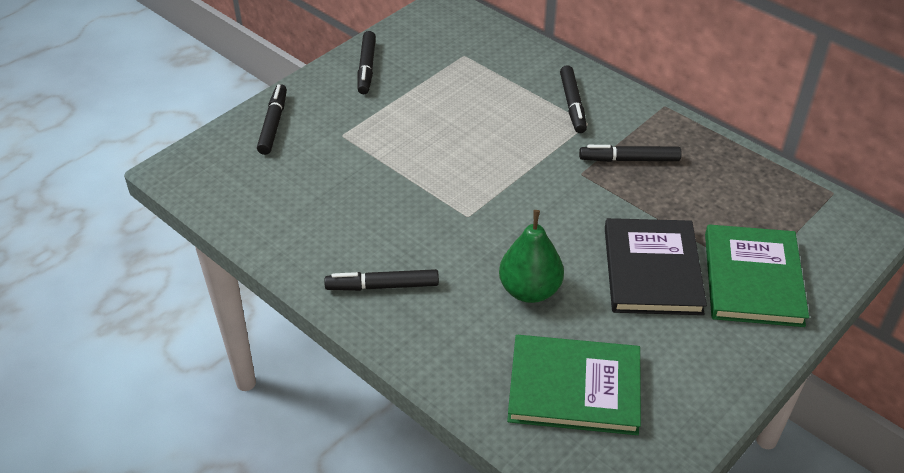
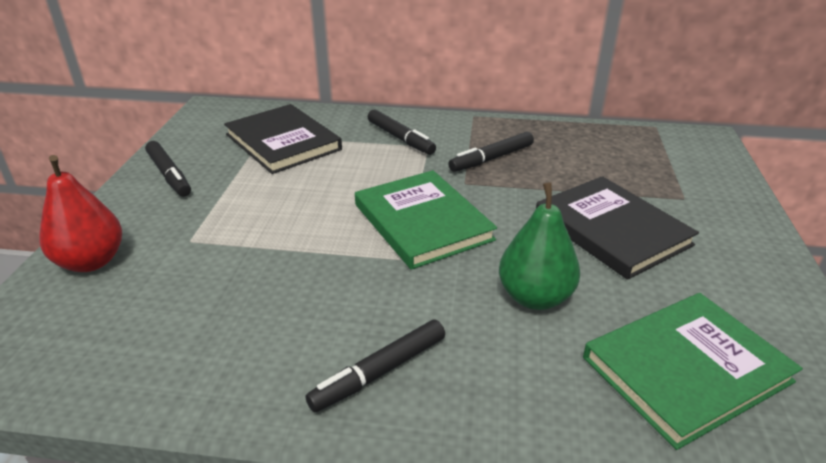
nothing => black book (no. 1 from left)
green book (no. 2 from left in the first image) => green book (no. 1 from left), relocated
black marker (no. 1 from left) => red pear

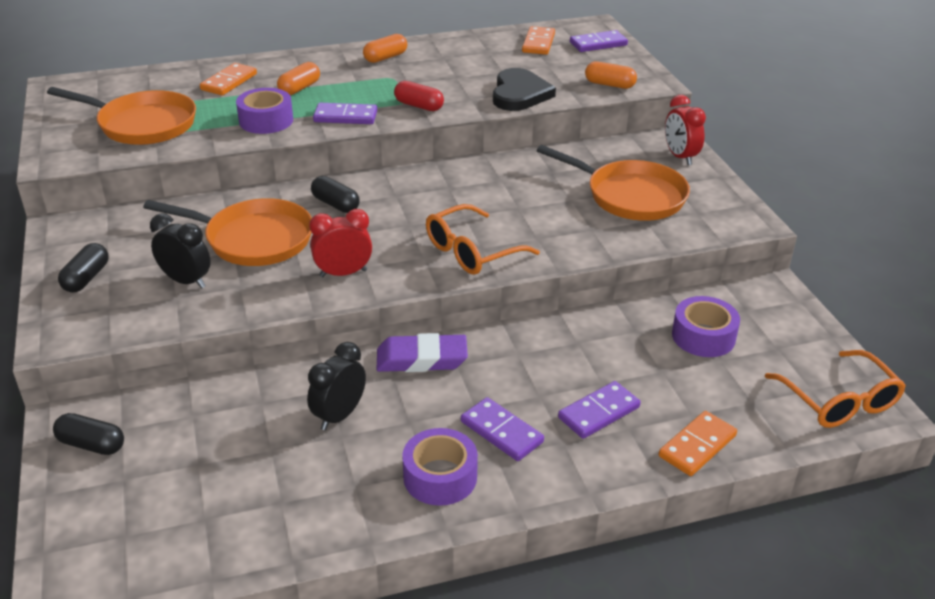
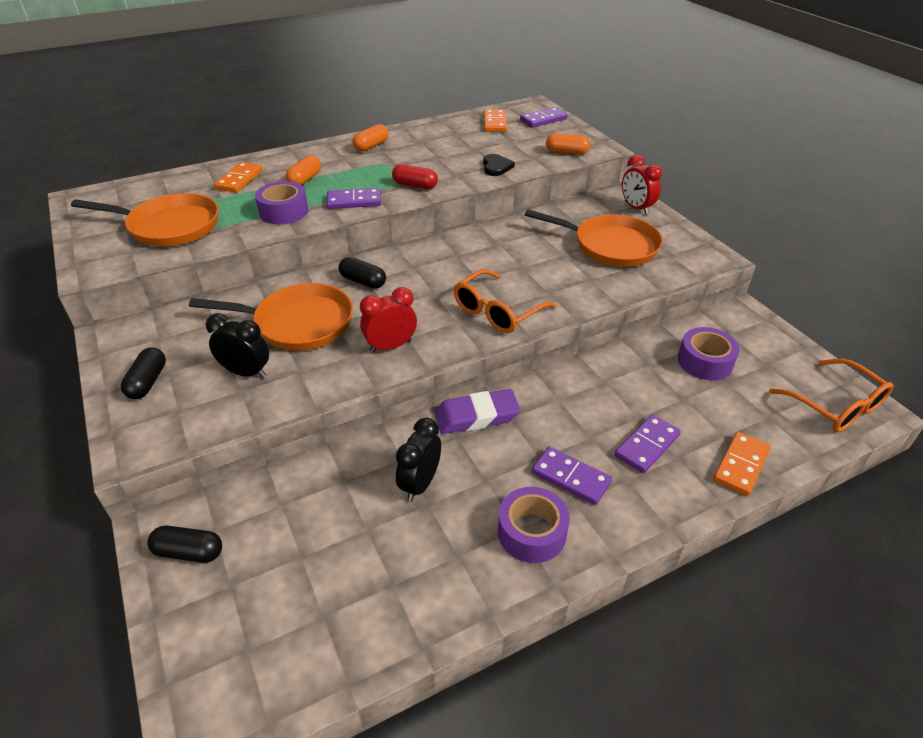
black heart, x0.60

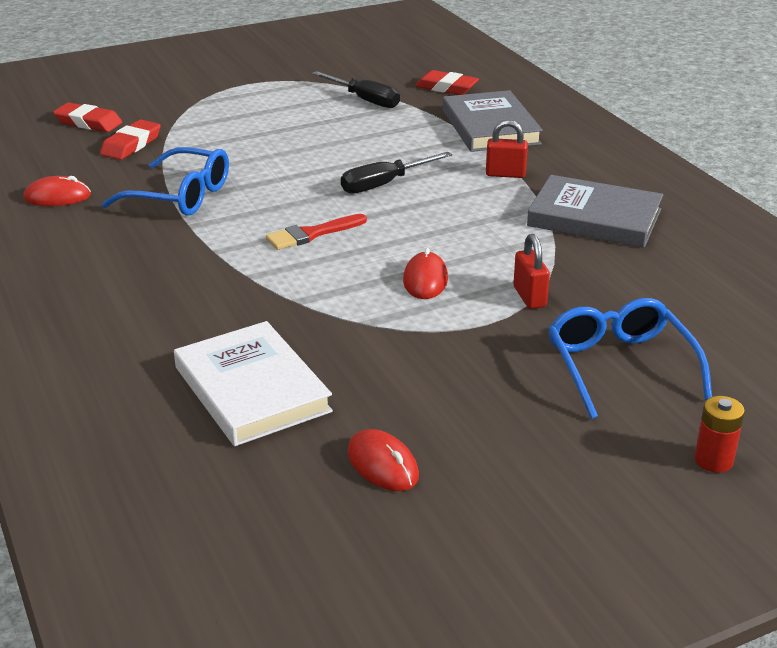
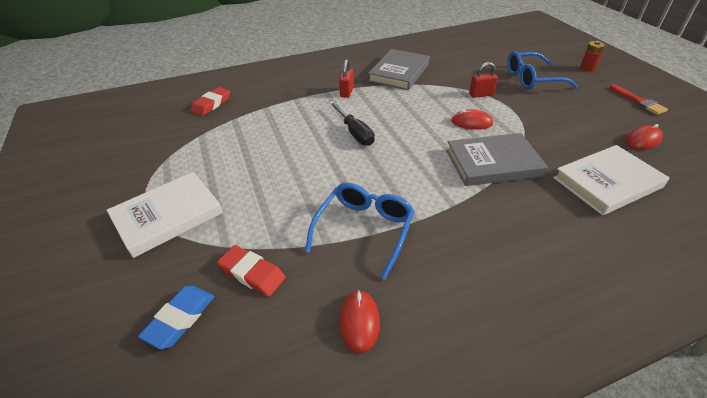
black screwdriver (no. 1 from left) => nothing
nothing => white book (no. 1 from left)
red brush, relocated
grey book (no. 1 from left in the first image) => grey book (no. 2 from left), relocated
red eraser (no. 1 from left) => blue eraser

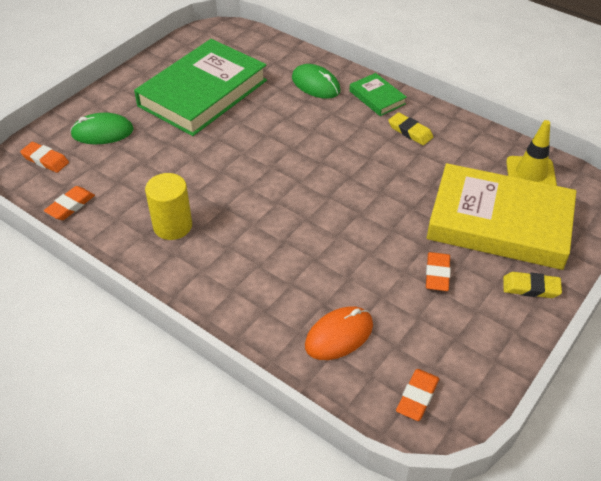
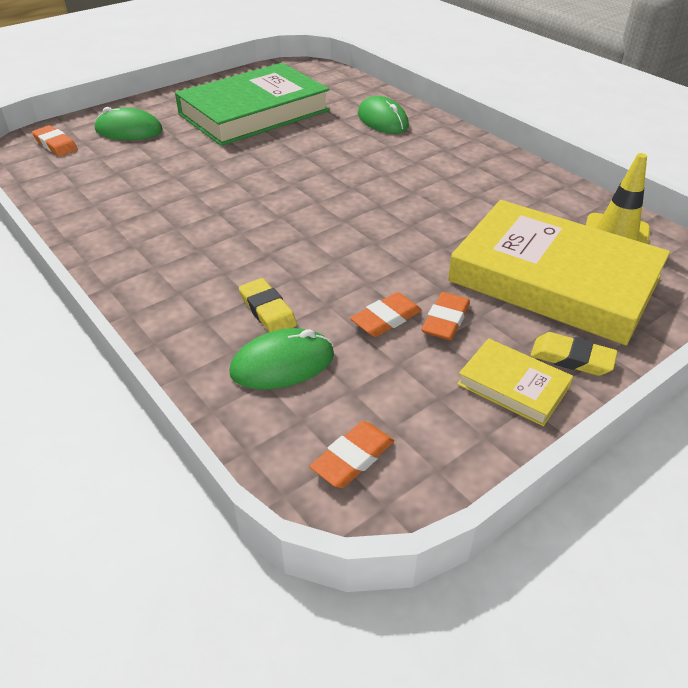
yellow cylinder => nothing
green book (no. 2 from left) => nothing
nothing => yellow book (no. 1 from left)
orange eraser (no. 2 from left in the first image) => orange eraser (no. 3 from left), relocated
yellow eraser (no. 1 from left), relocated
orange mouse => green mouse (no. 2 from left)

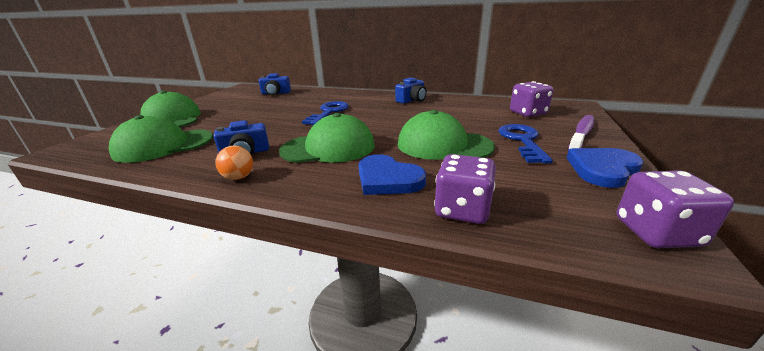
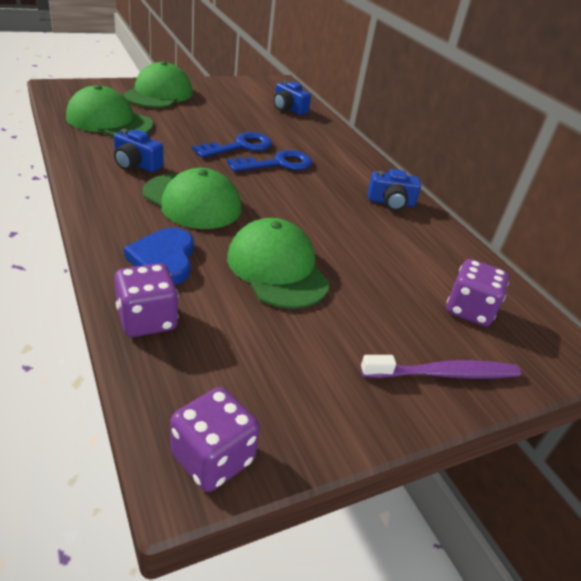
orange ball => nothing
blue heart (no. 2 from left) => nothing
blue key (no. 2 from left in the first image) => blue key (no. 1 from left), relocated

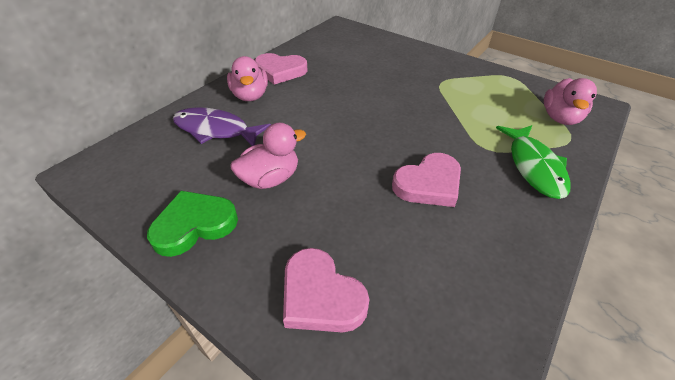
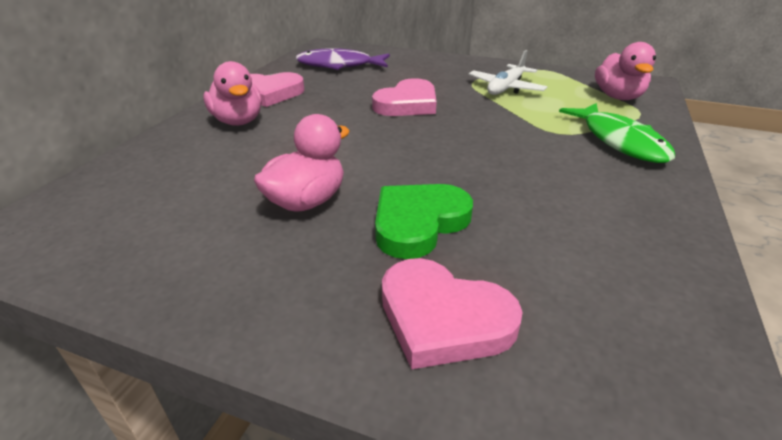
nothing => white plane
green heart, relocated
purple fish, relocated
pink heart (no. 3 from left in the first image) => pink heart (no. 2 from left), relocated

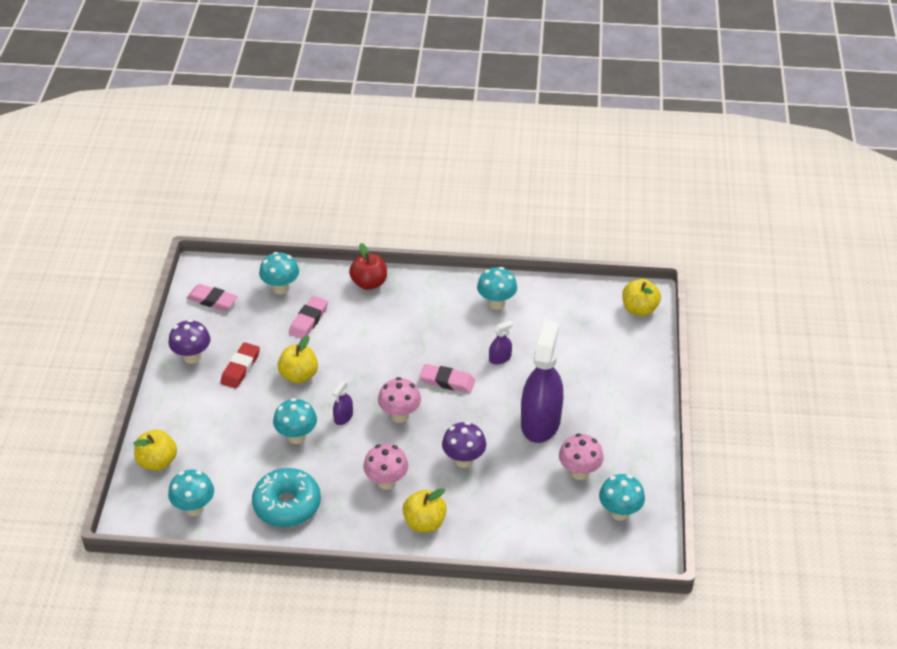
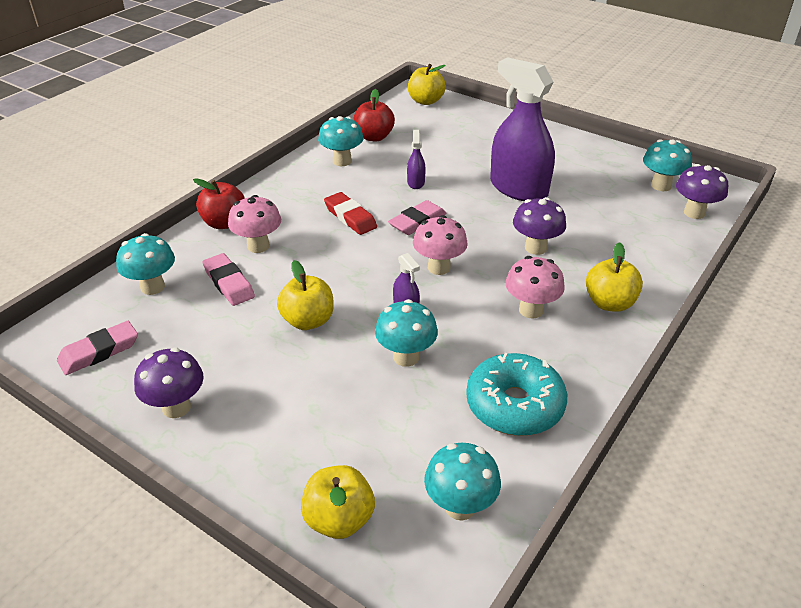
nothing => red apple (no. 2 from left)
nothing => purple mushroom (no. 3 from left)
red eraser, relocated
pink mushroom (no. 3 from left in the first image) => pink mushroom (no. 1 from left), relocated

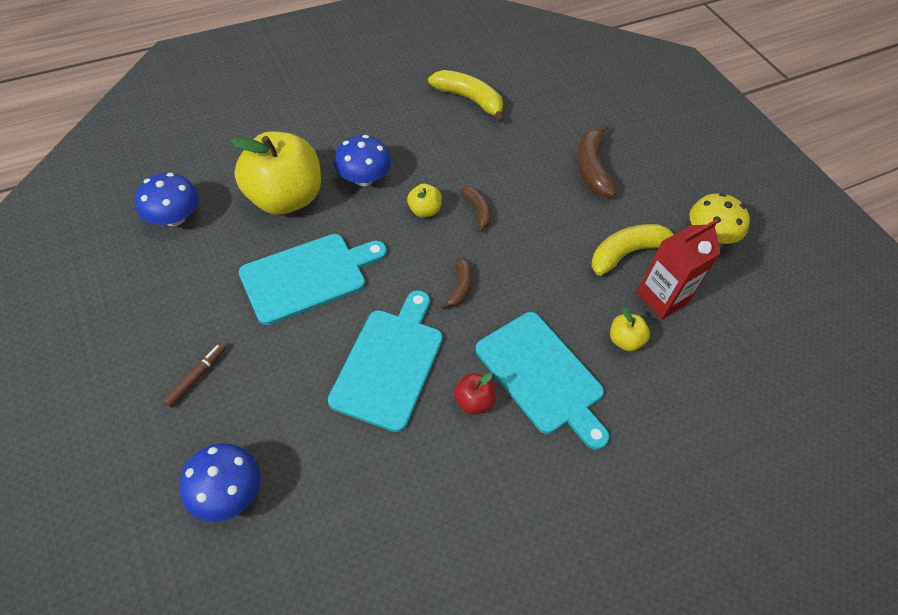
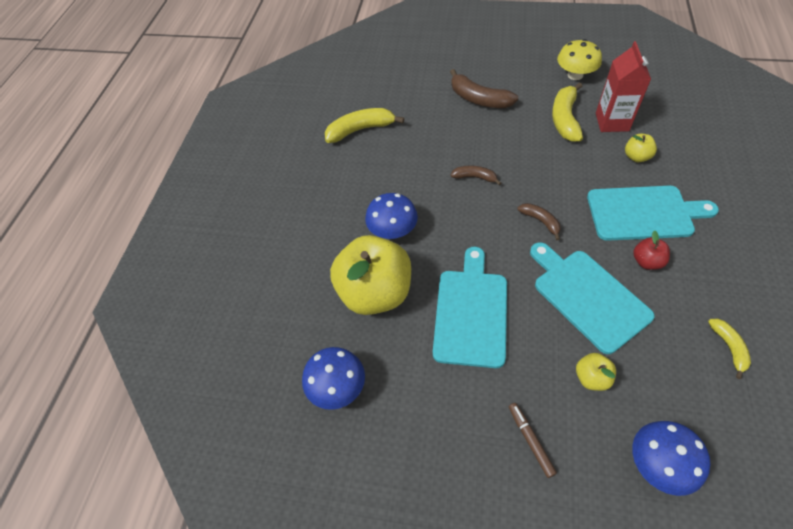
nothing => yellow banana (no. 3 from left)
yellow apple (no. 2 from left), relocated

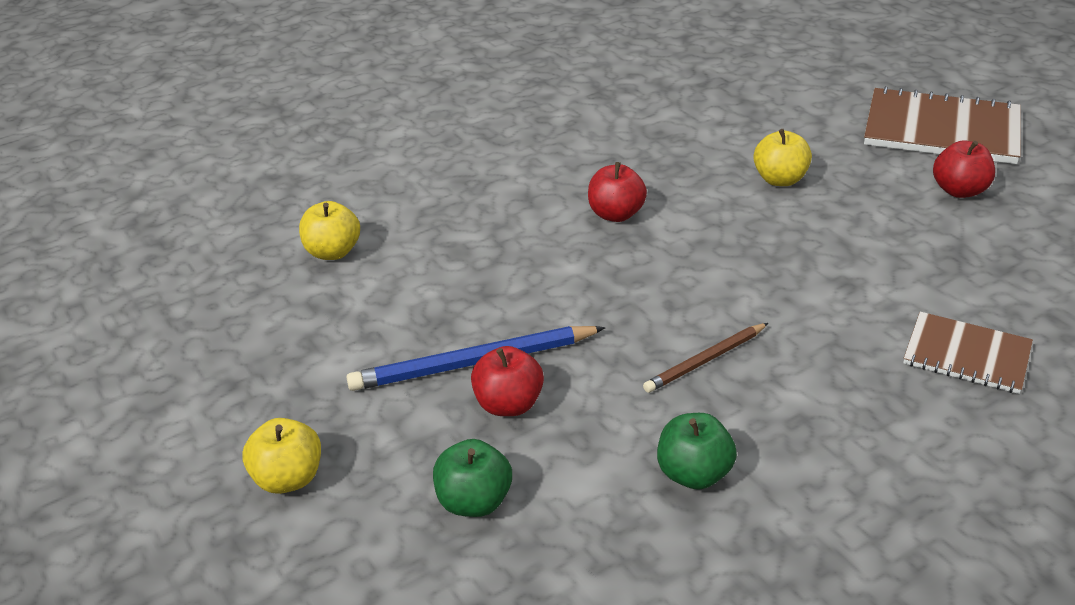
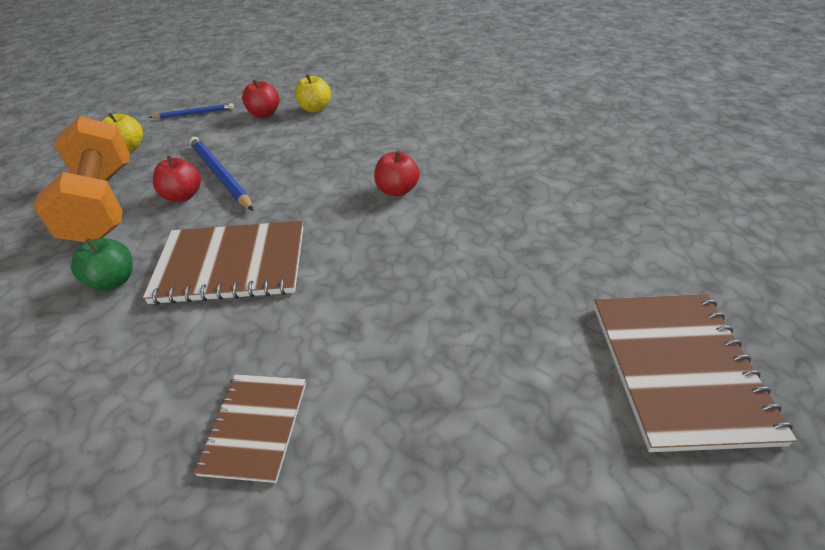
yellow apple (no. 3 from left) => nothing
nothing => blue pencil (no. 1 from left)
red apple (no. 3 from left in the first image) => red apple (no. 2 from left), relocated
green apple (no. 1 from left) => orange dumbbell
brown pencil => brown notebook (no. 1 from left)

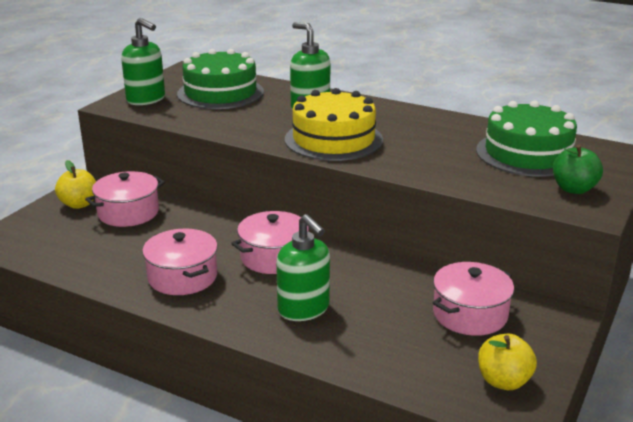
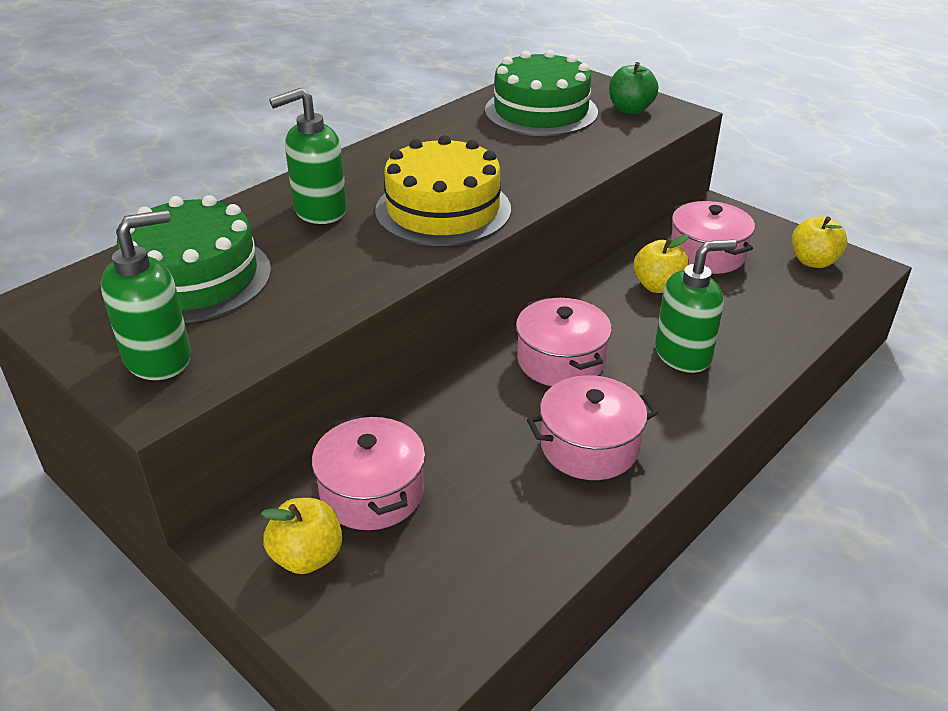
nothing => yellow apple (no. 2 from left)

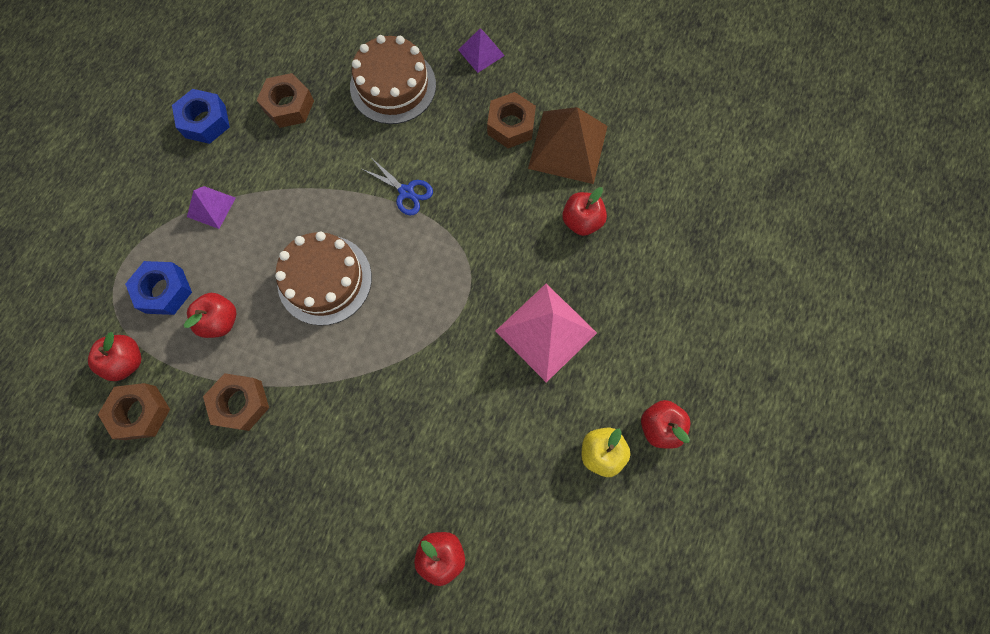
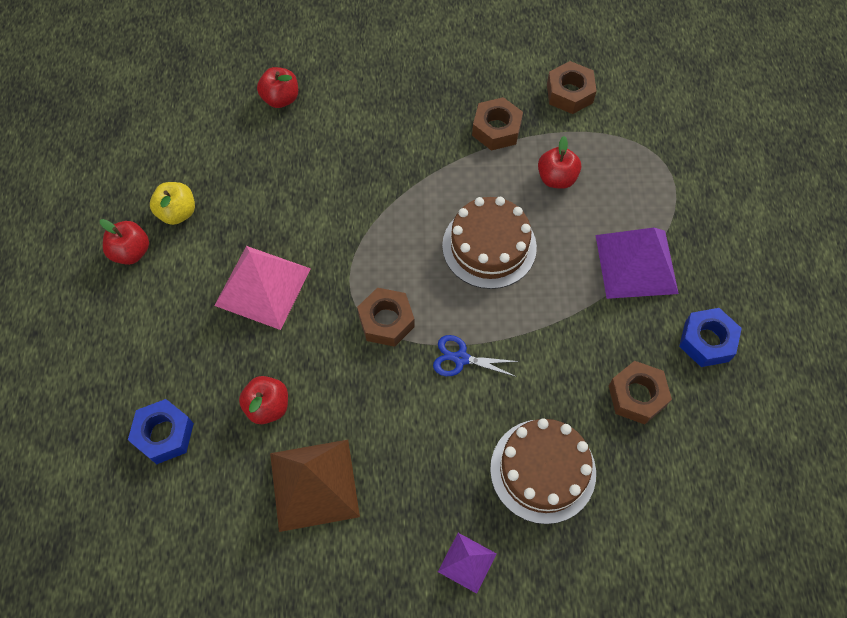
red apple (no. 1 from left) => nothing
blue nut (no. 1 from left), relocated
brown nut (no. 4 from left in the first image) => brown nut (no. 1 from left), relocated
purple pyramid (no. 1 from left in the first image) => purple pyramid (no. 2 from left), x1.89

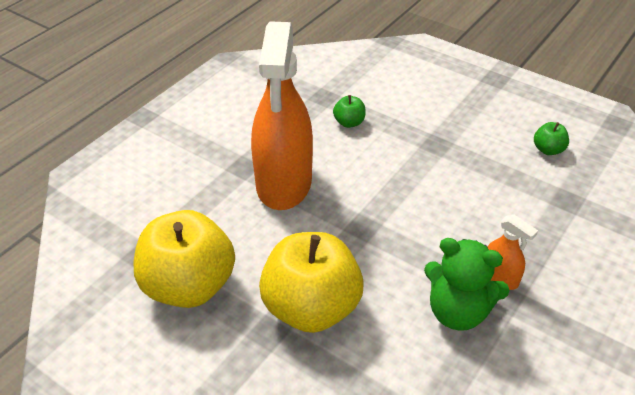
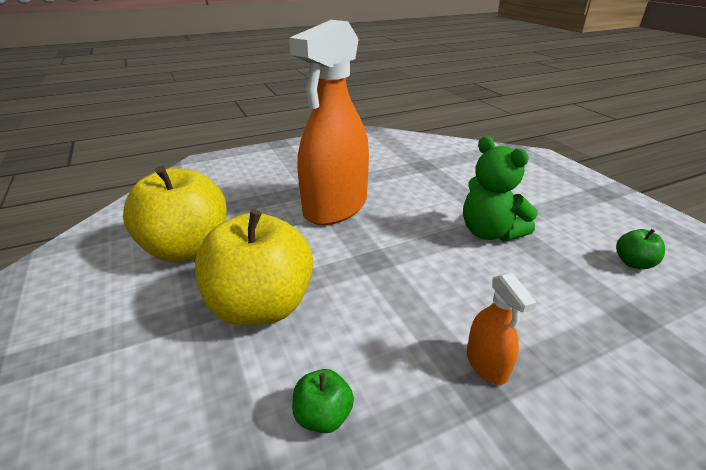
green apple (no. 1 from left), relocated
green teddy bear, relocated

